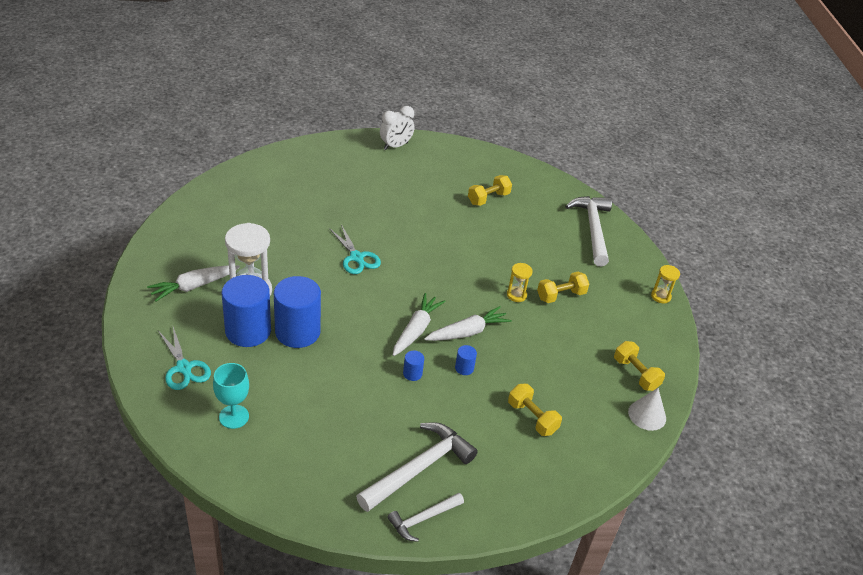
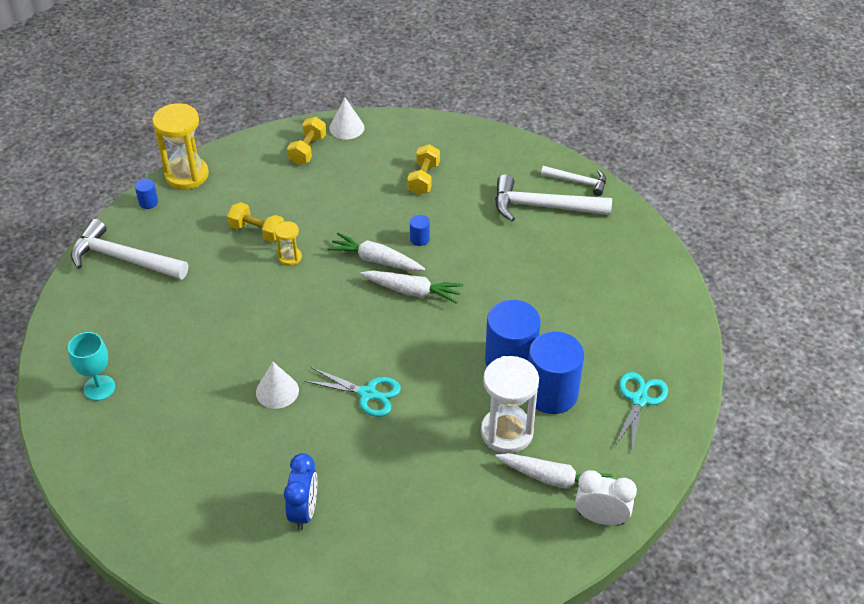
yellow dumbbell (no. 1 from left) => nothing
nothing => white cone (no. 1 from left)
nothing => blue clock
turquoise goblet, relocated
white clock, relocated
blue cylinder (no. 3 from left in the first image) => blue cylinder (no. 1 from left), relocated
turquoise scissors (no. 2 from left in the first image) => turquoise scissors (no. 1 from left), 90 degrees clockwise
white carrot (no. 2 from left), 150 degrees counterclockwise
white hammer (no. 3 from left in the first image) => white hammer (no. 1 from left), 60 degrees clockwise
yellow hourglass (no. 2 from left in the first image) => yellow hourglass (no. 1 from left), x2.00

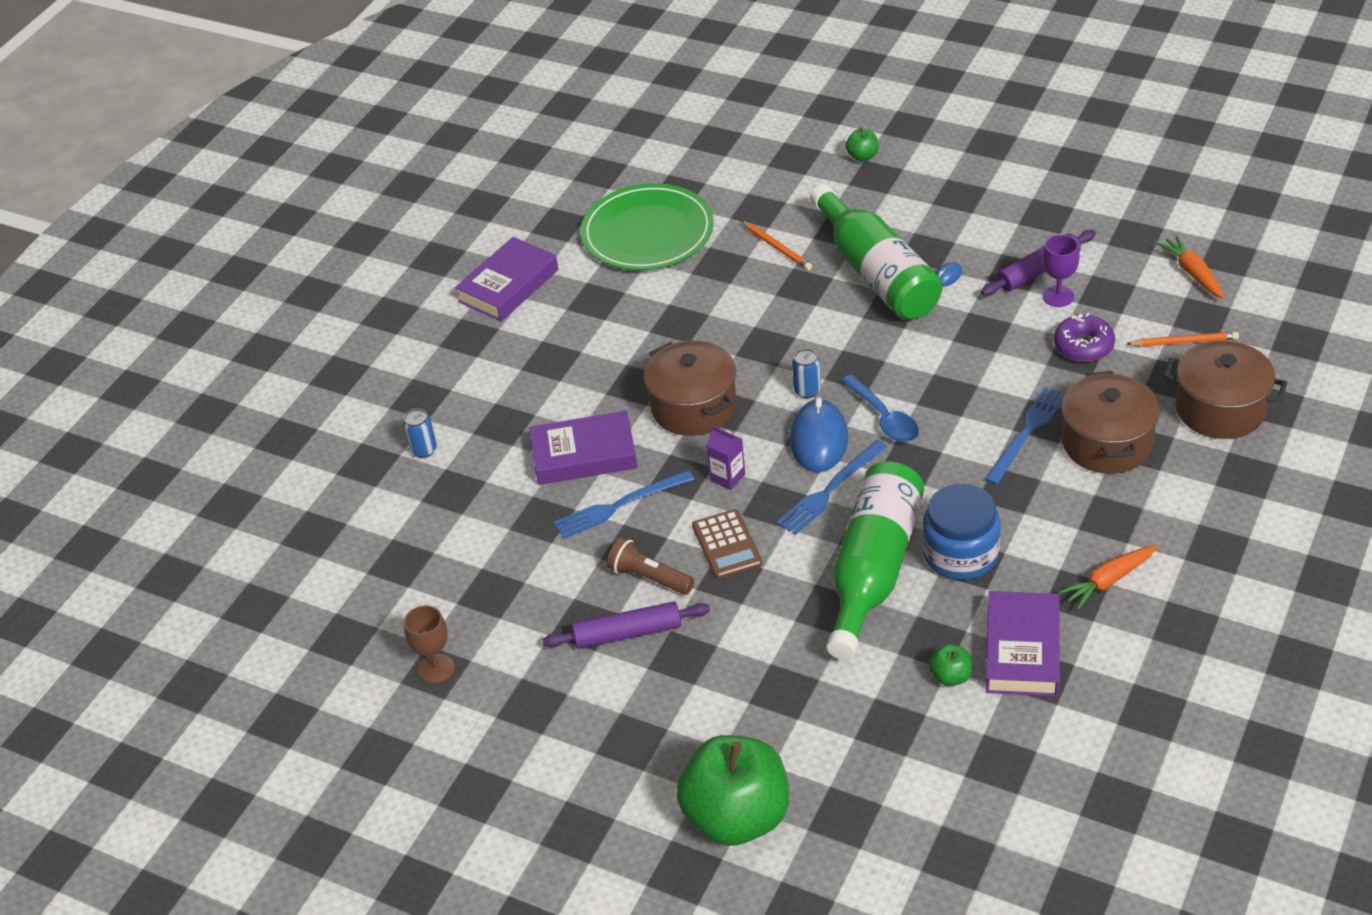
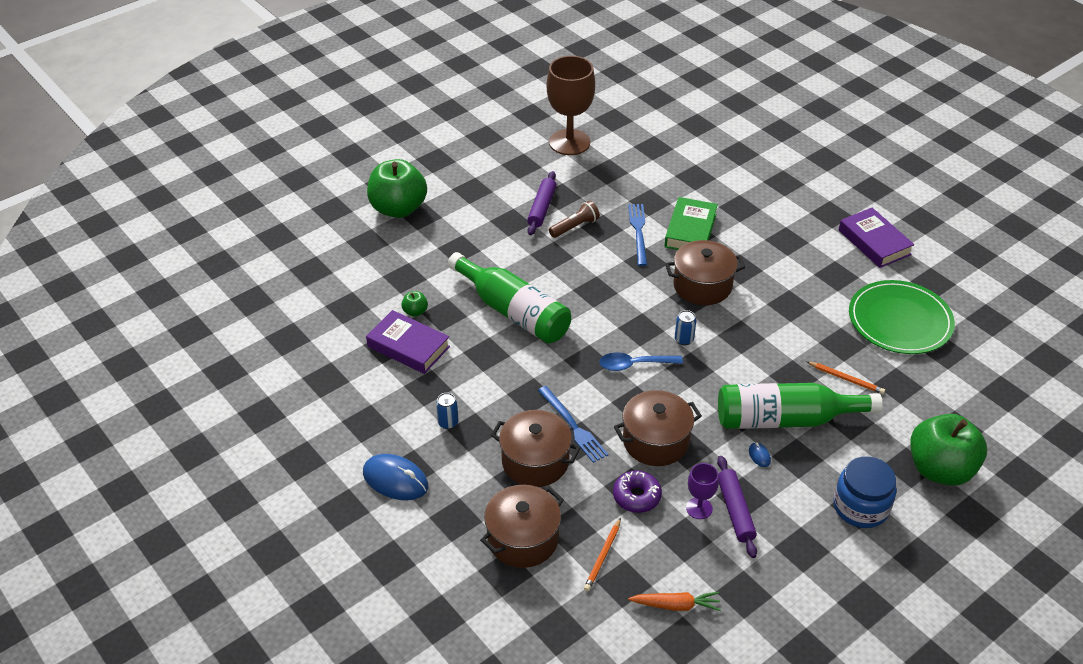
brown calculator => nothing
purple carton => nothing
blue fork (no. 2 from left) => nothing
orange carrot (no. 1 from left) => nothing
nothing => brown pot (no. 3 from left)
blue can (no. 1 from left), relocated
blue mouse (no. 1 from left), relocated
blue jar, relocated
purple book (no. 2 from left) => green book
orange pencil (no. 1 from left in the first image) => orange pencil (no. 2 from left), 135 degrees counterclockwise
brown goblet, x2.10
green apple (no. 2 from left in the first image) => green apple (no. 3 from left), x2.47

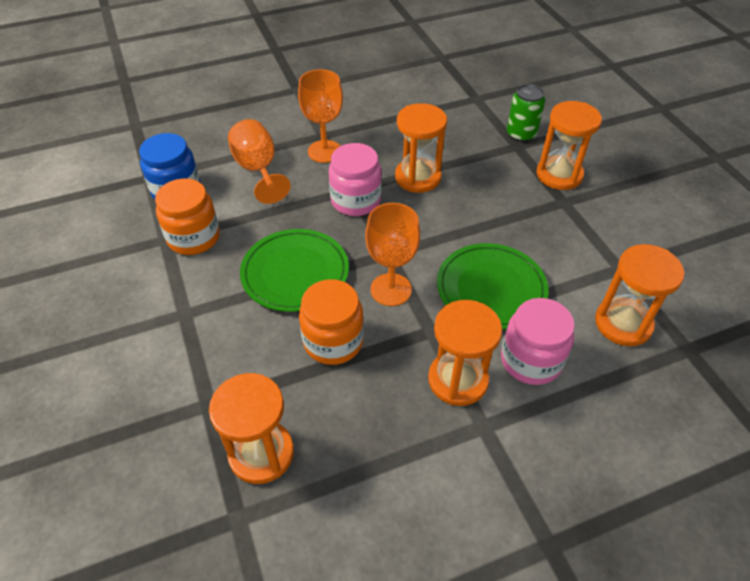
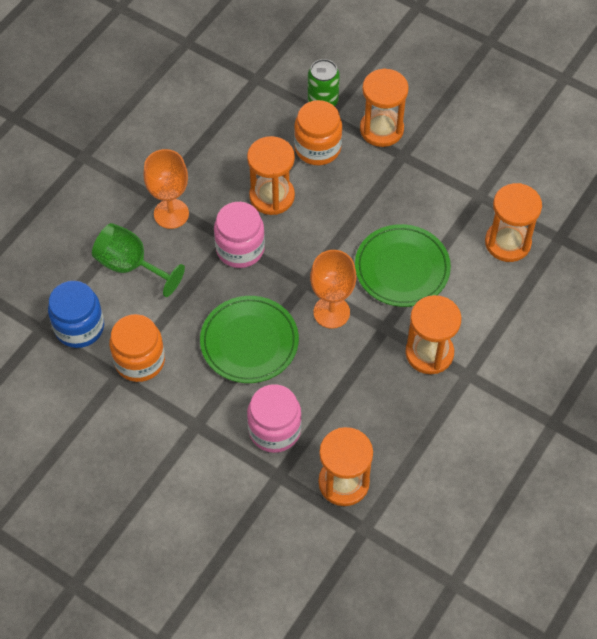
orange jar (no. 2 from left), relocated
pink jar (no. 2 from left), relocated
orange goblet (no. 1 from left) => green goblet

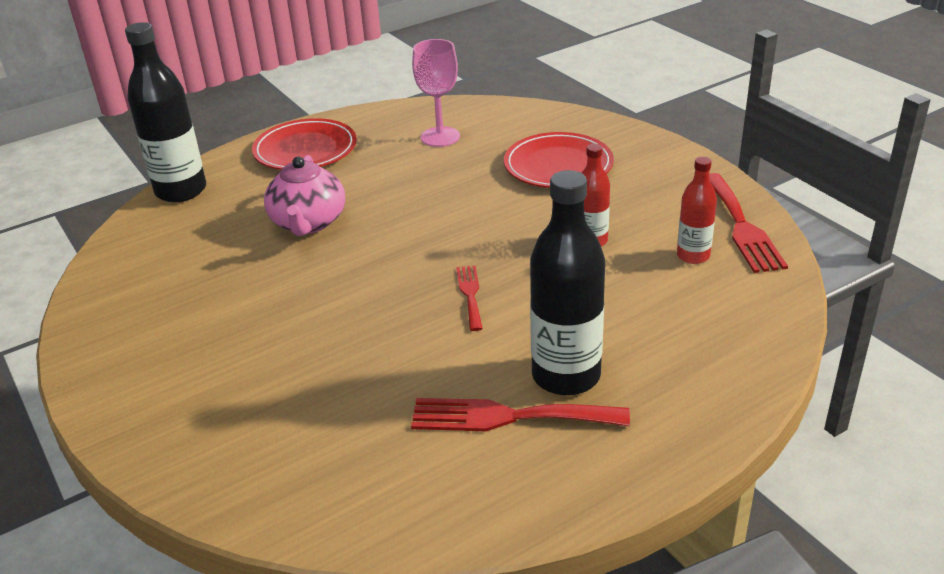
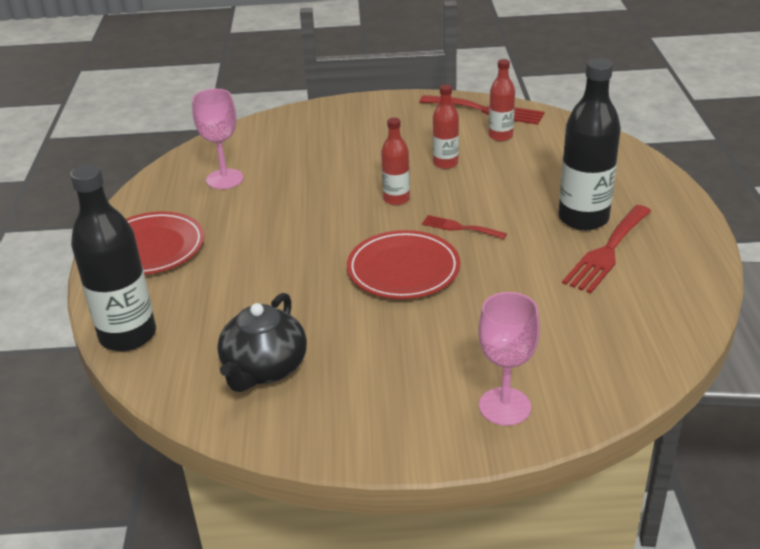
pink teapot => nothing
nothing => black teapot
nothing => red bottle (no. 1 from left)
nothing => pink goblet (no. 2 from left)
red plate (no. 2 from left), relocated

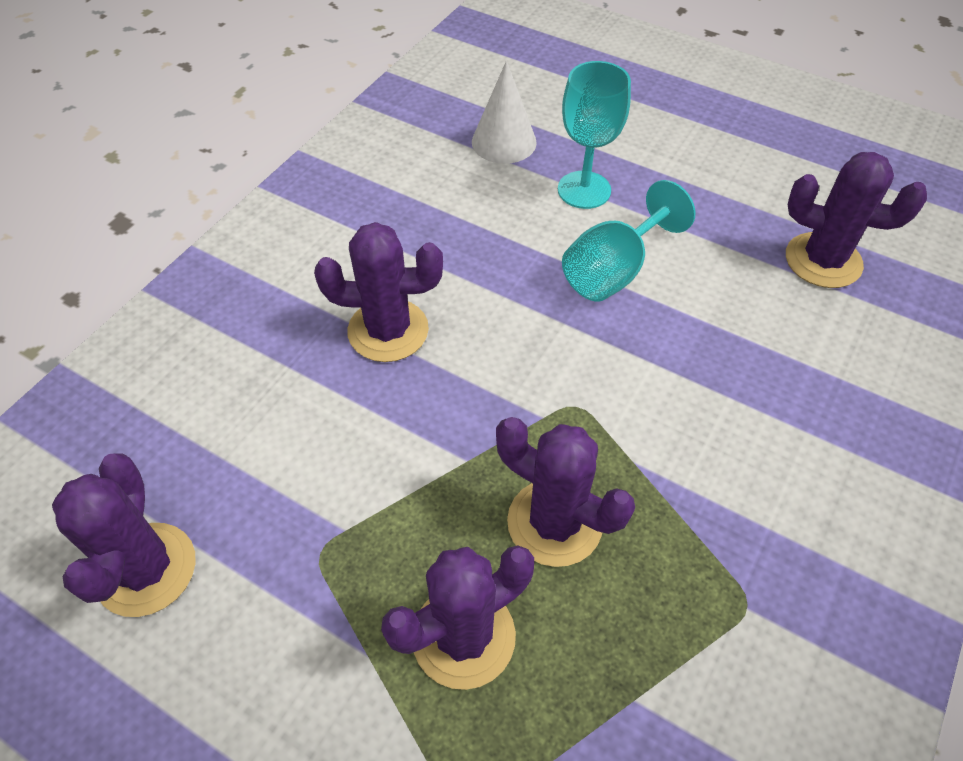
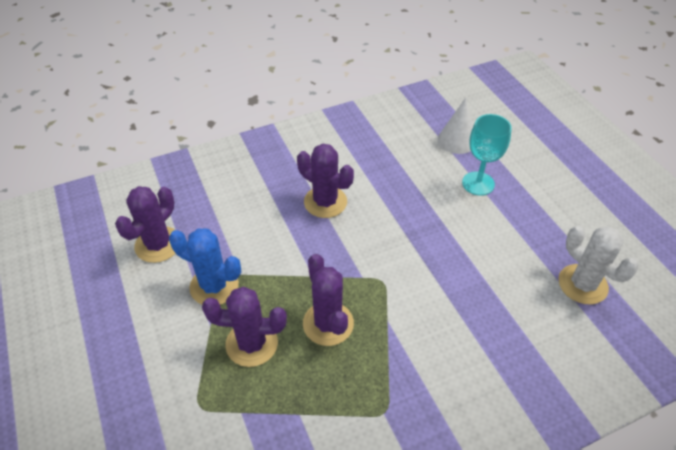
turquoise goblet (no. 2 from left) => nothing
nothing => blue cactus
purple cactus (no. 5 from left) => white cactus

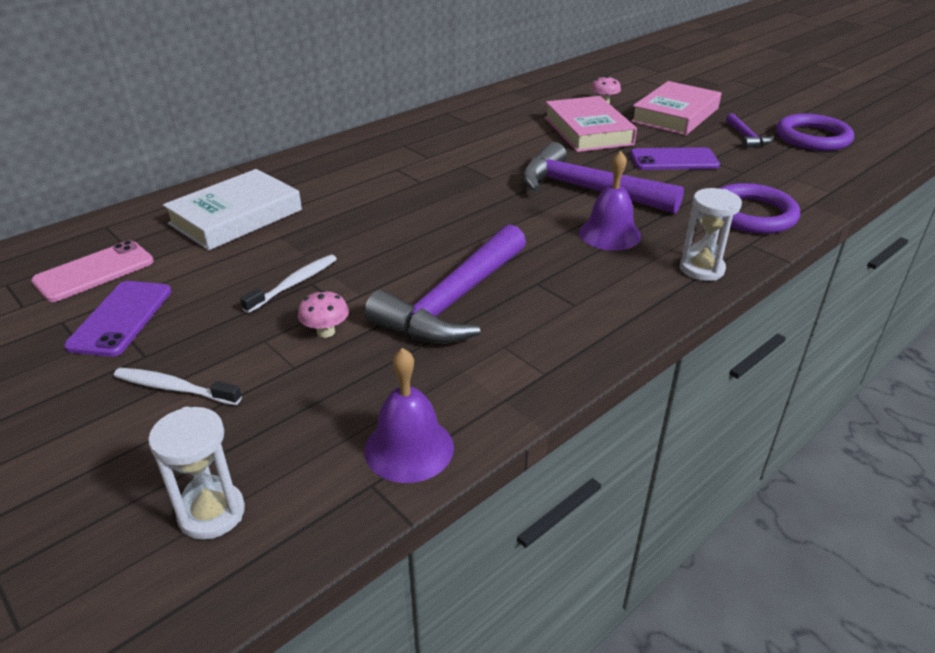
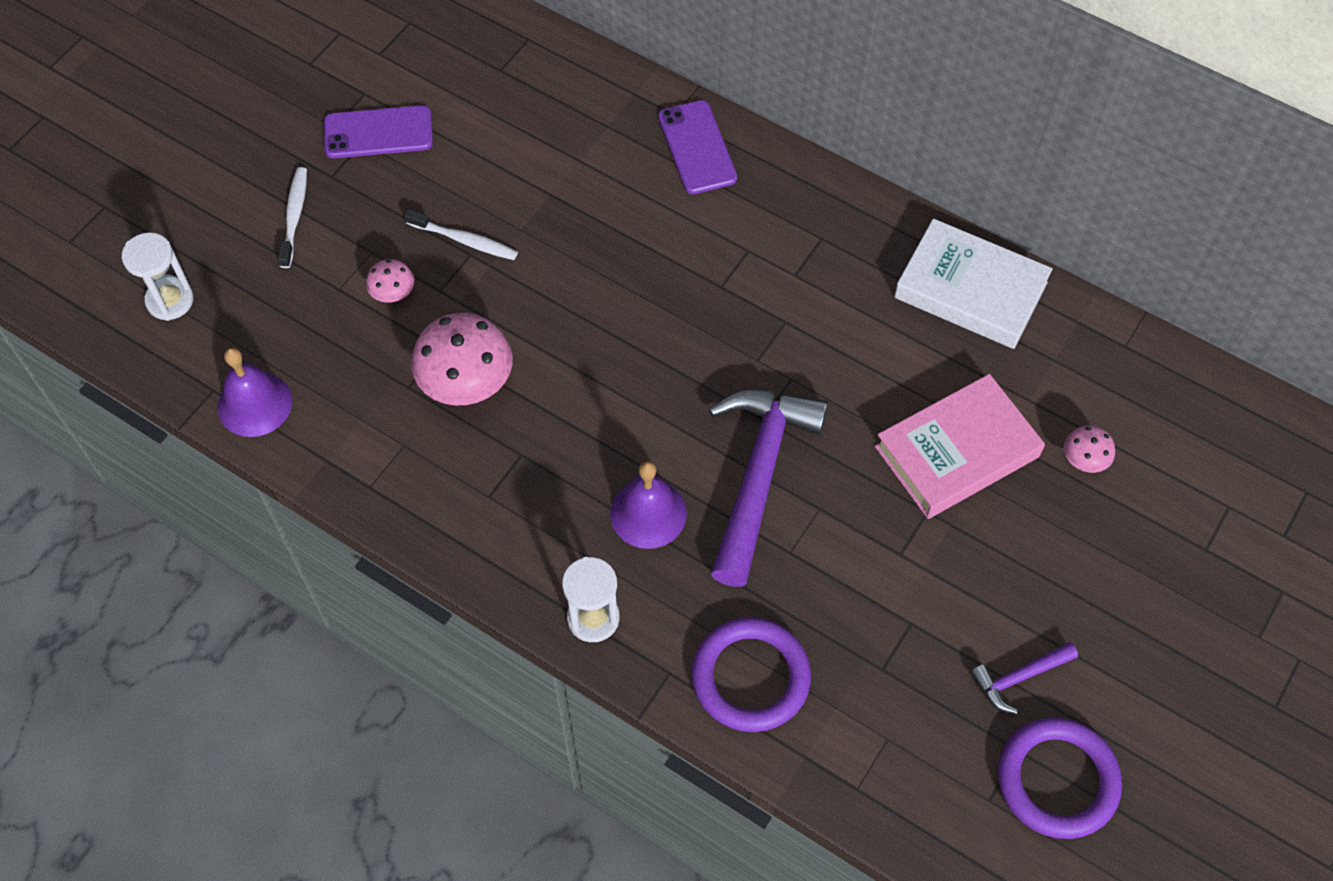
pink phone => nothing
pink book (no. 2 from left) => nothing
white book, relocated
purple phone (no. 2 from left), relocated
purple hammer (no. 1 from left) => pink mushroom (no. 2 from left)

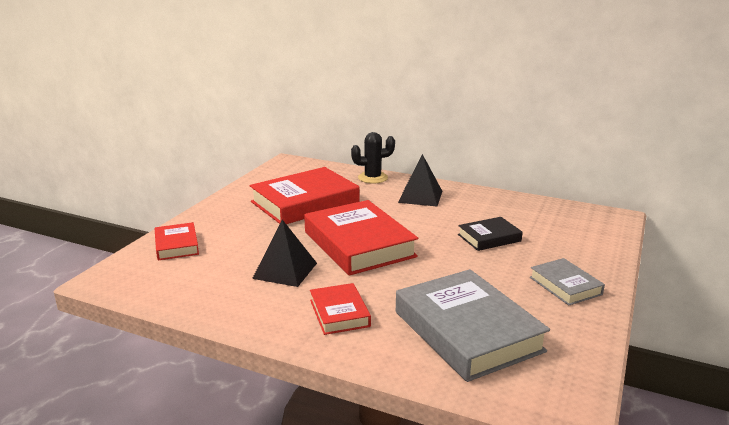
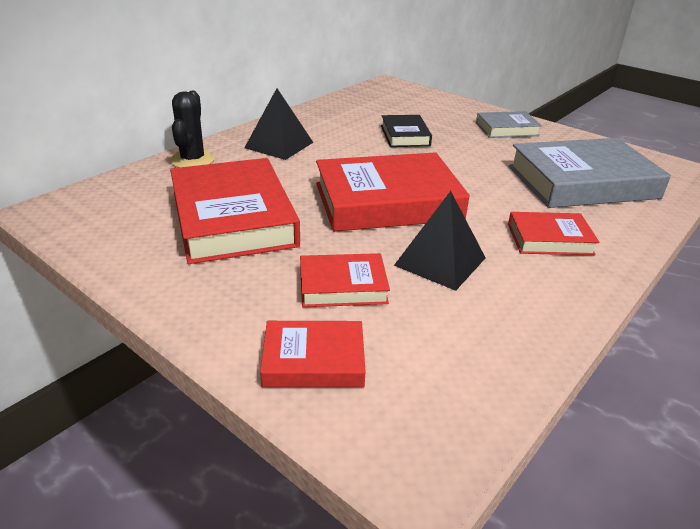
nothing => red book (no. 3 from left)

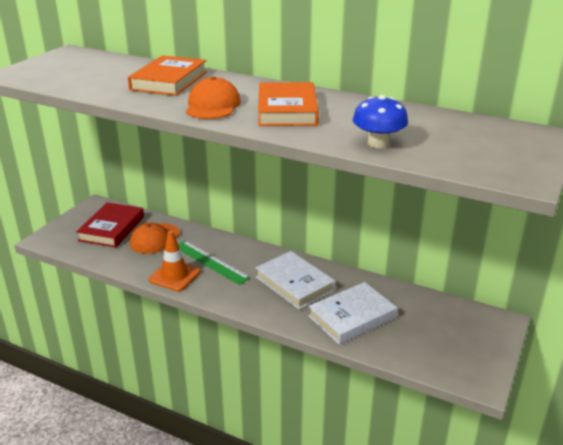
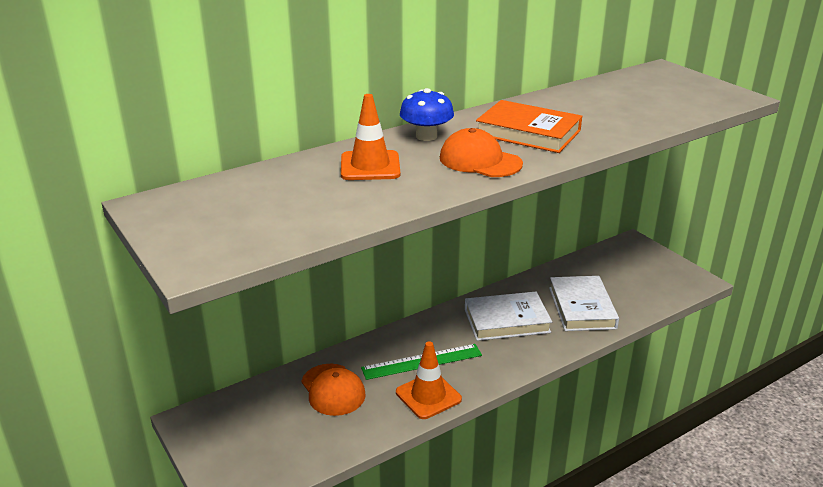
red book => nothing
blue mushroom, relocated
orange book (no. 1 from left) => orange traffic cone (no. 1 from left)

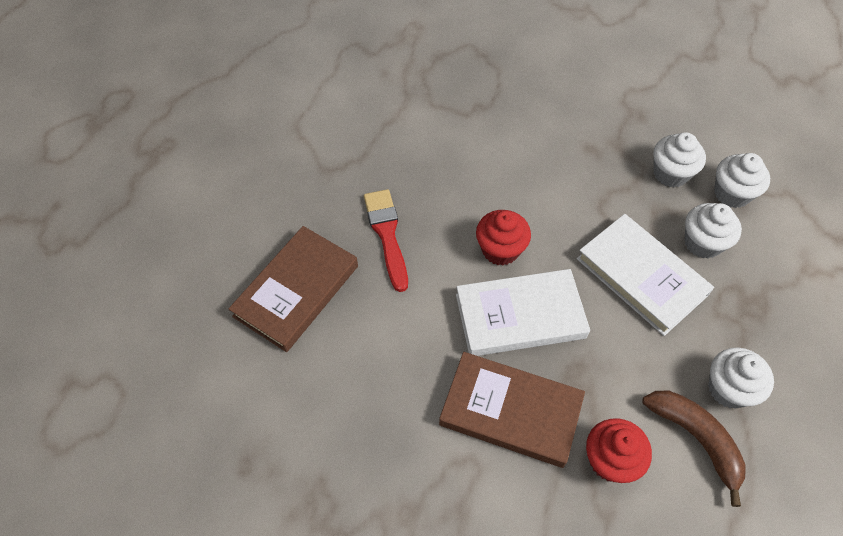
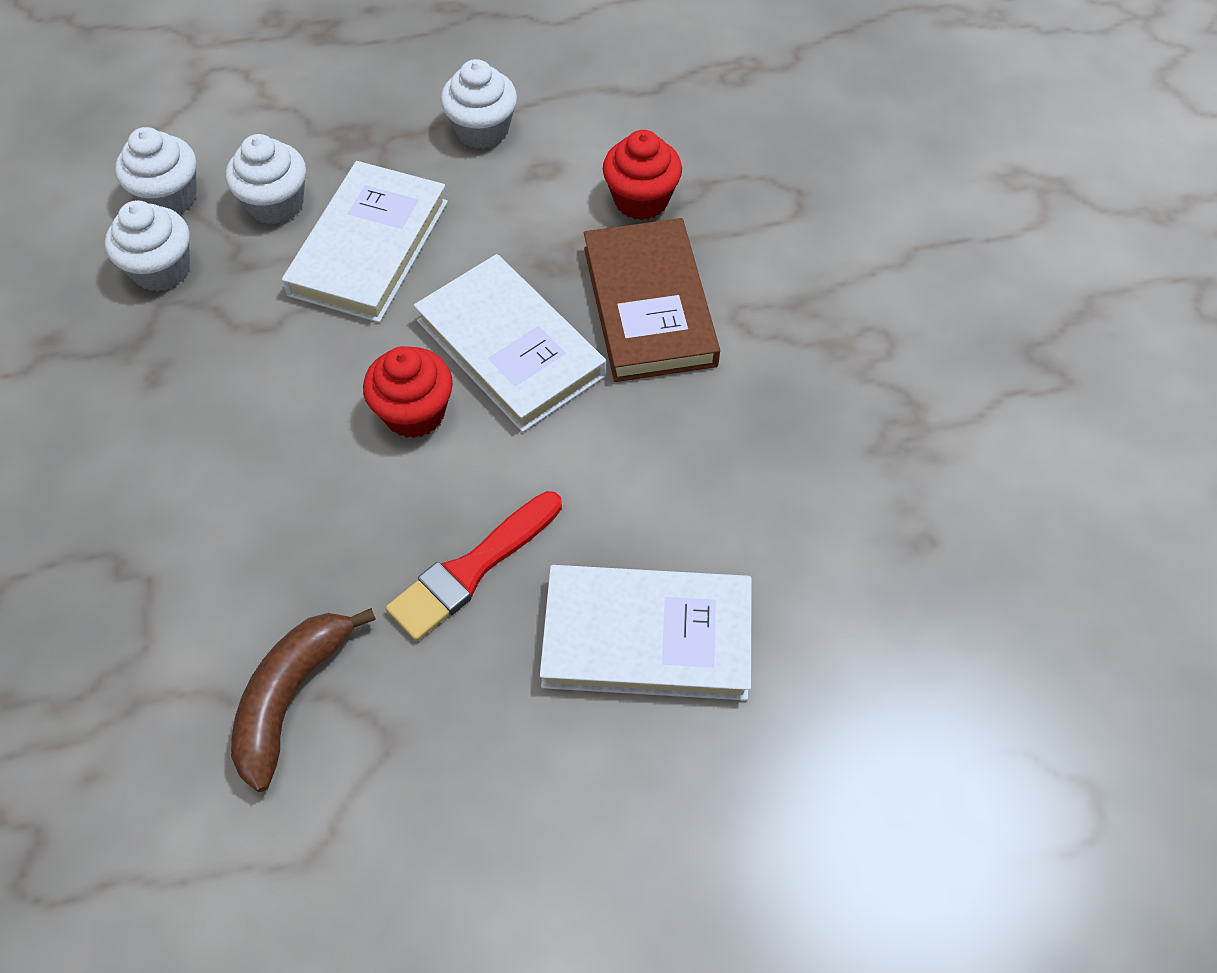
brown banana, relocated
brown book (no. 1 from left) => white book (no. 3 from left)

